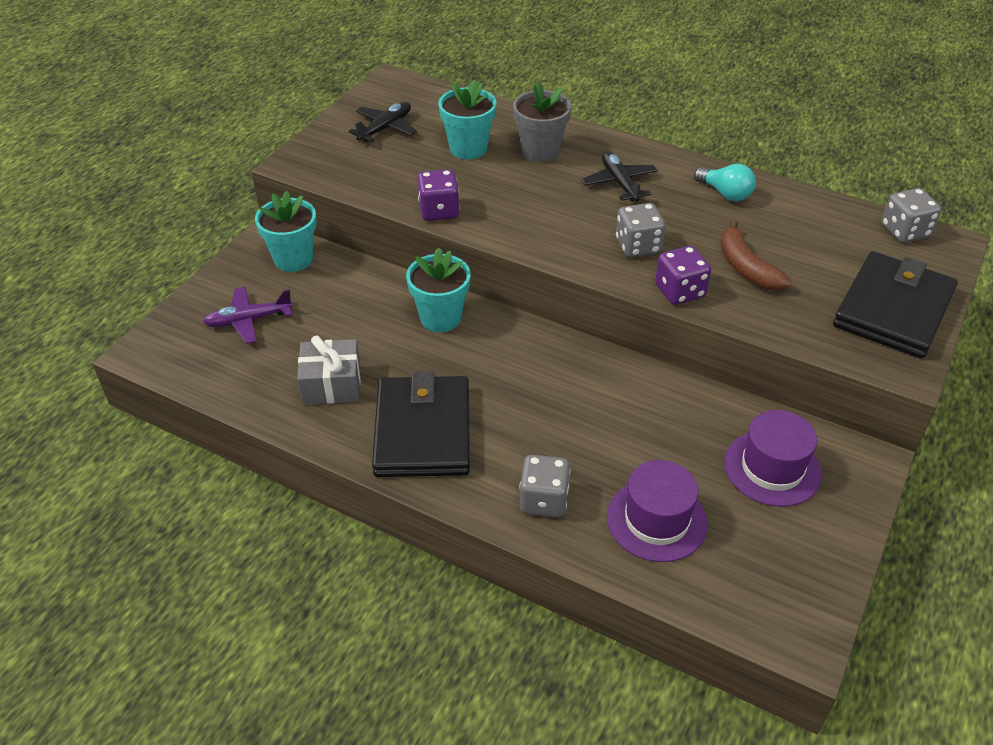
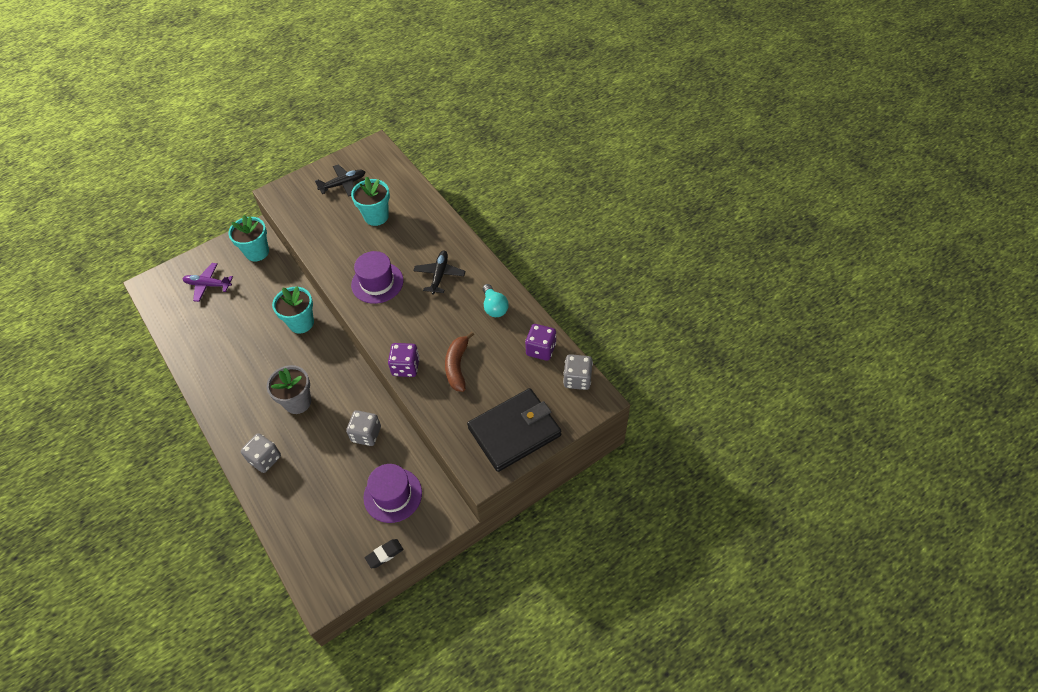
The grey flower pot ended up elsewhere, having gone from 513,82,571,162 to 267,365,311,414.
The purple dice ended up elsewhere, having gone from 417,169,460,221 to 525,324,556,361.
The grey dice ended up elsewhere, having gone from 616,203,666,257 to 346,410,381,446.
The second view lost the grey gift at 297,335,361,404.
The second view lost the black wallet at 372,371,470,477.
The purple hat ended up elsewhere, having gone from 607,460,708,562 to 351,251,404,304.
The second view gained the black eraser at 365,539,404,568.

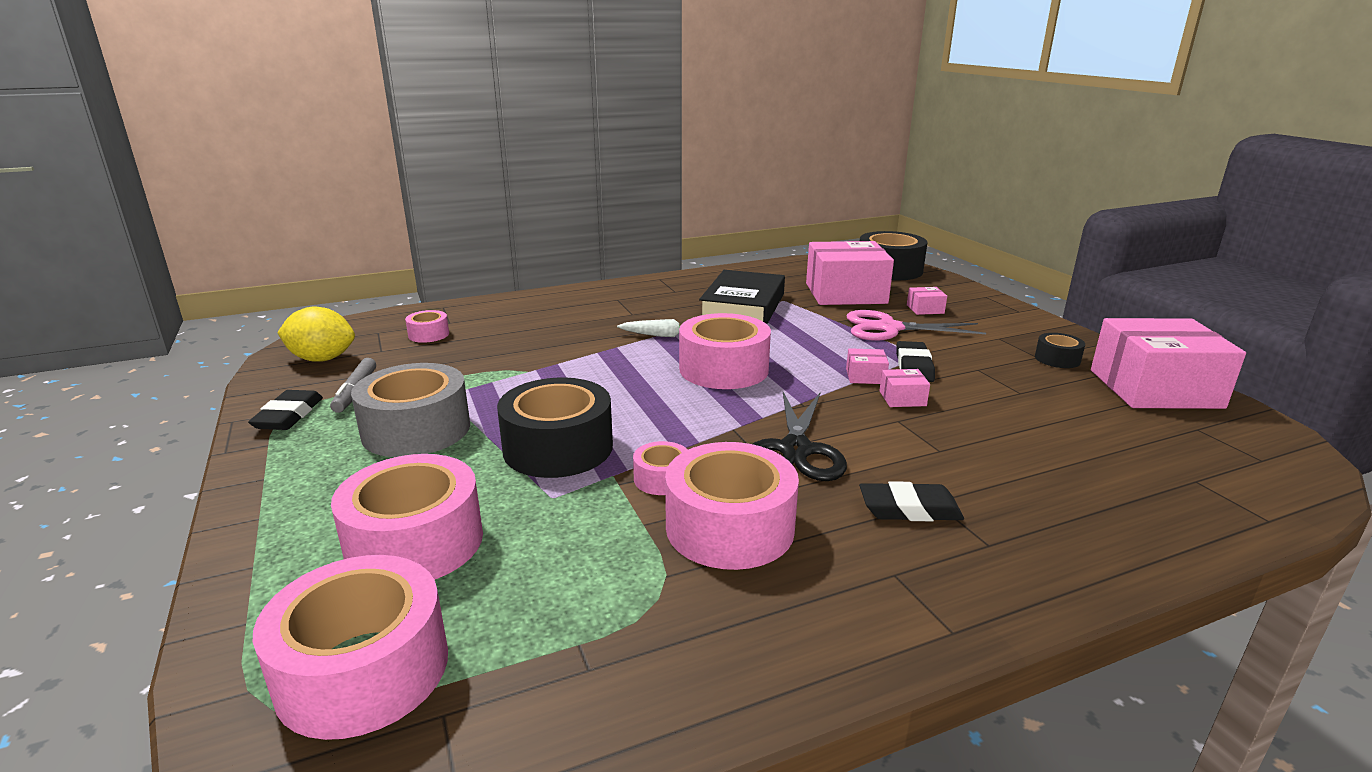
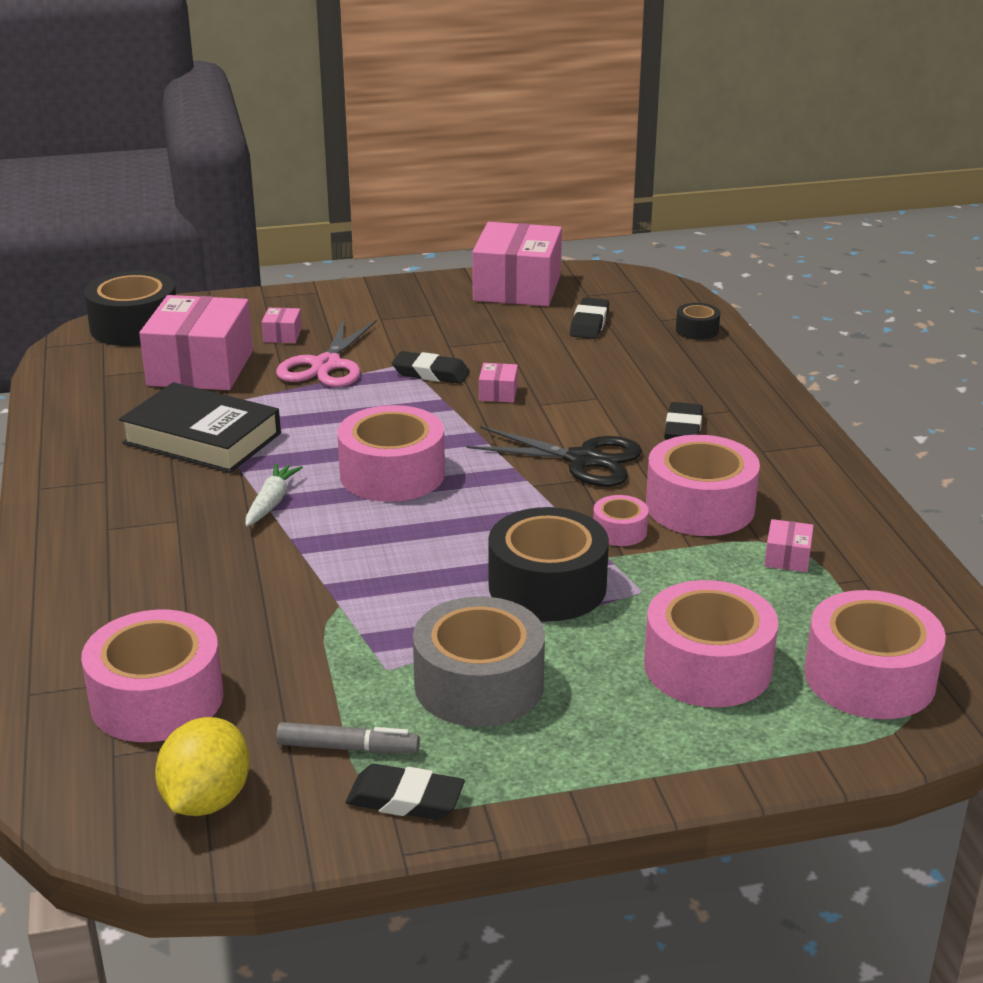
The size of the pink tape at 405,310,449,343 changed by a factor of 2.05.
The black tape ended up elsewhere, having gone from 1035,333,1085,368 to 676,303,720,340.
The pink box ended up elsewhere, having gone from 846,348,889,384 to 764,519,814,572.
The second view gained the black eraser at 570,298,609,339.

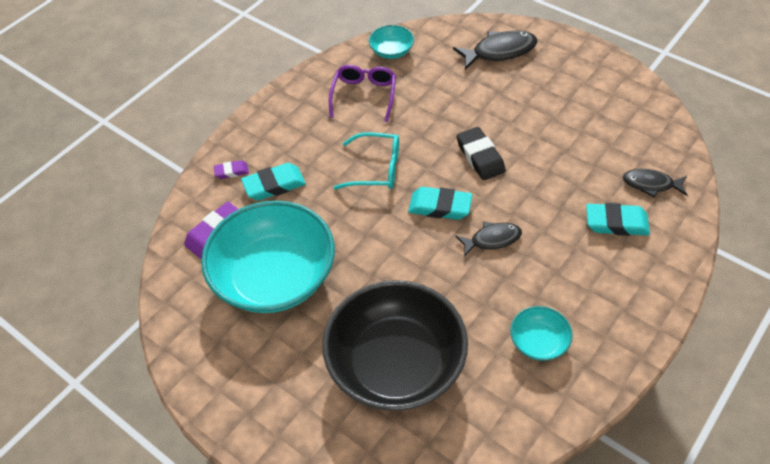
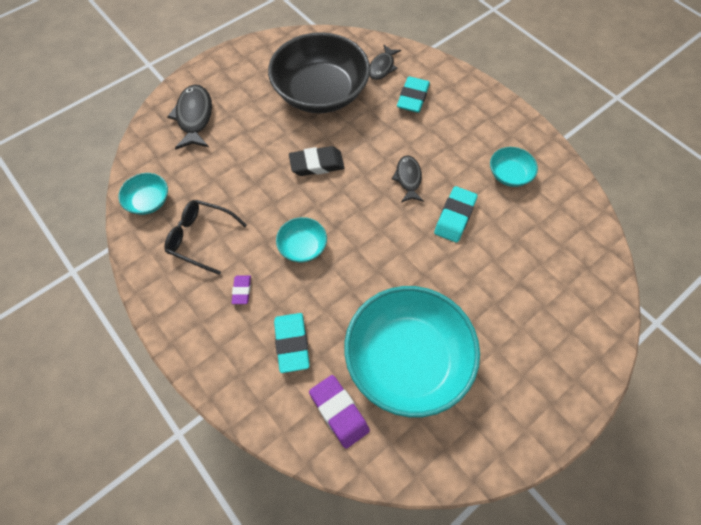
What was the purple glasses at 329,65,396,122 turned into the black glasses at 164,200,247,275.
Where the turquoise glasses stood at 334,132,399,190, the turquoise bowl came to stand at 276,217,327,262.
The purple eraser ended up elsewhere, having gone from 214,160,249,179 to 232,276,251,304.
The turquoise eraser ended up elsewhere, having gone from 408,187,472,220 to 434,186,477,243.
The black bowl ended up elsewhere, having gone from 322,280,468,411 to 268,32,370,113.

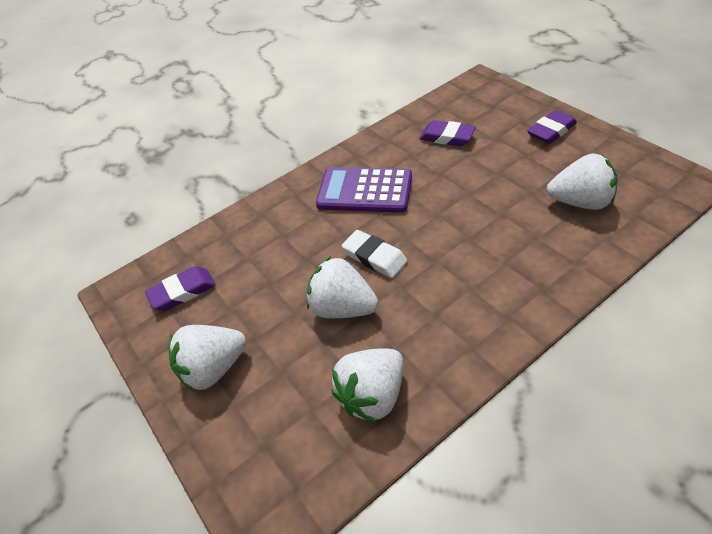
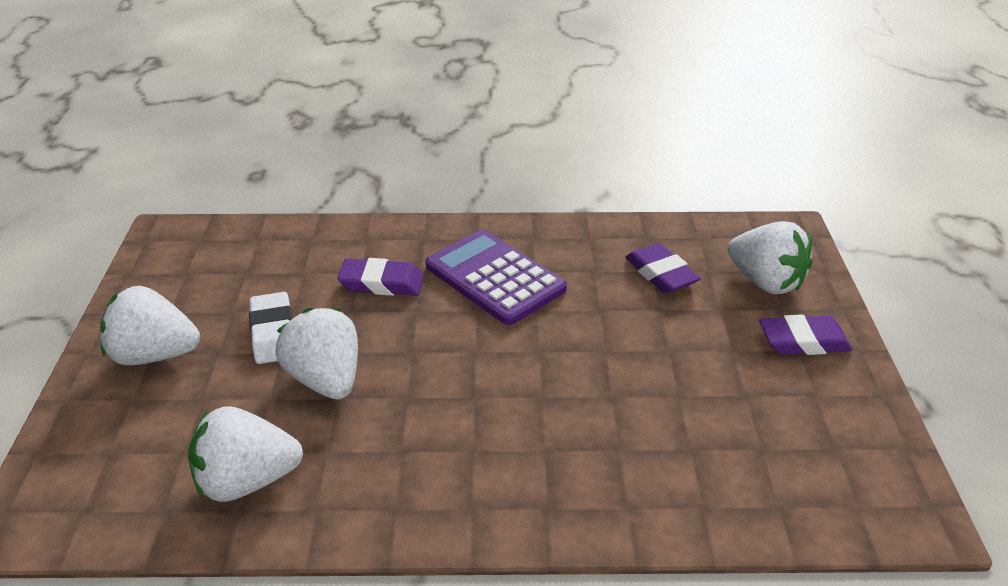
The white strawberry ended up elsewhere, having gone from 547,153,618,210 to 727,221,813,294.
The white eraser ended up elsewhere, having gone from 342,230,407,278 to 249,292,292,364.
The purple eraser ended up elsewhere, having gone from 145,266,216,311 to 338,258,424,296.

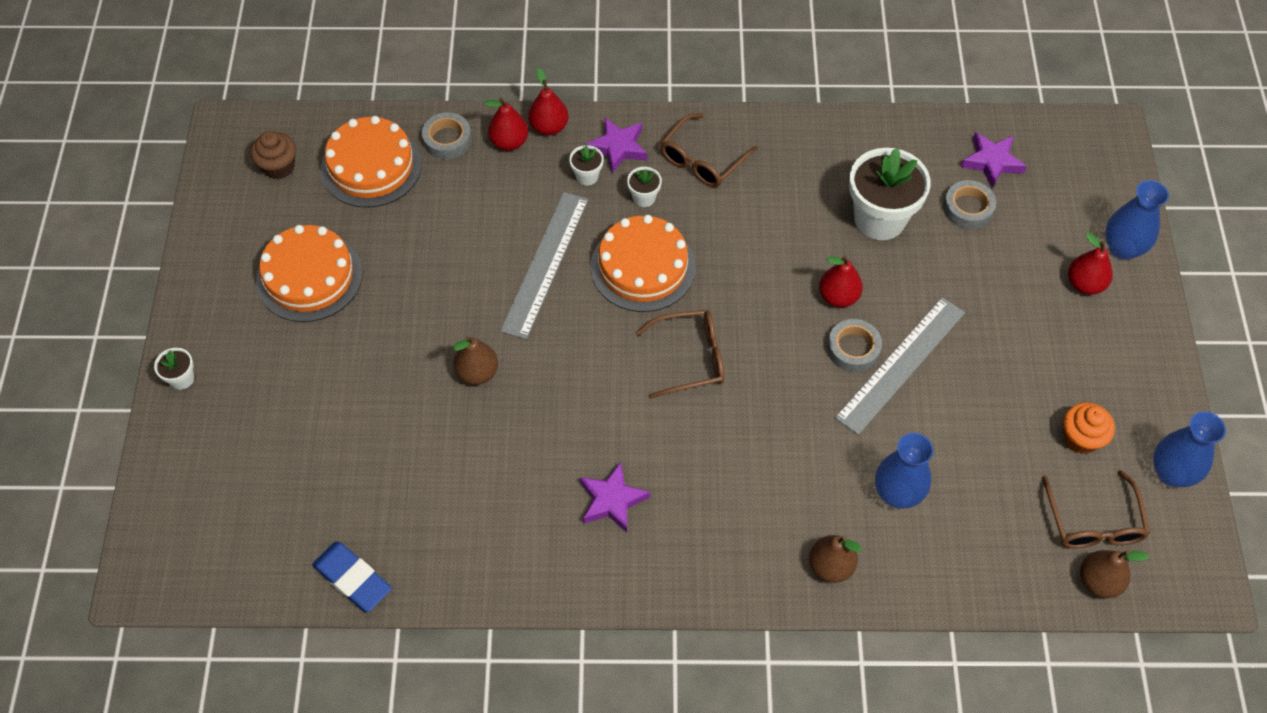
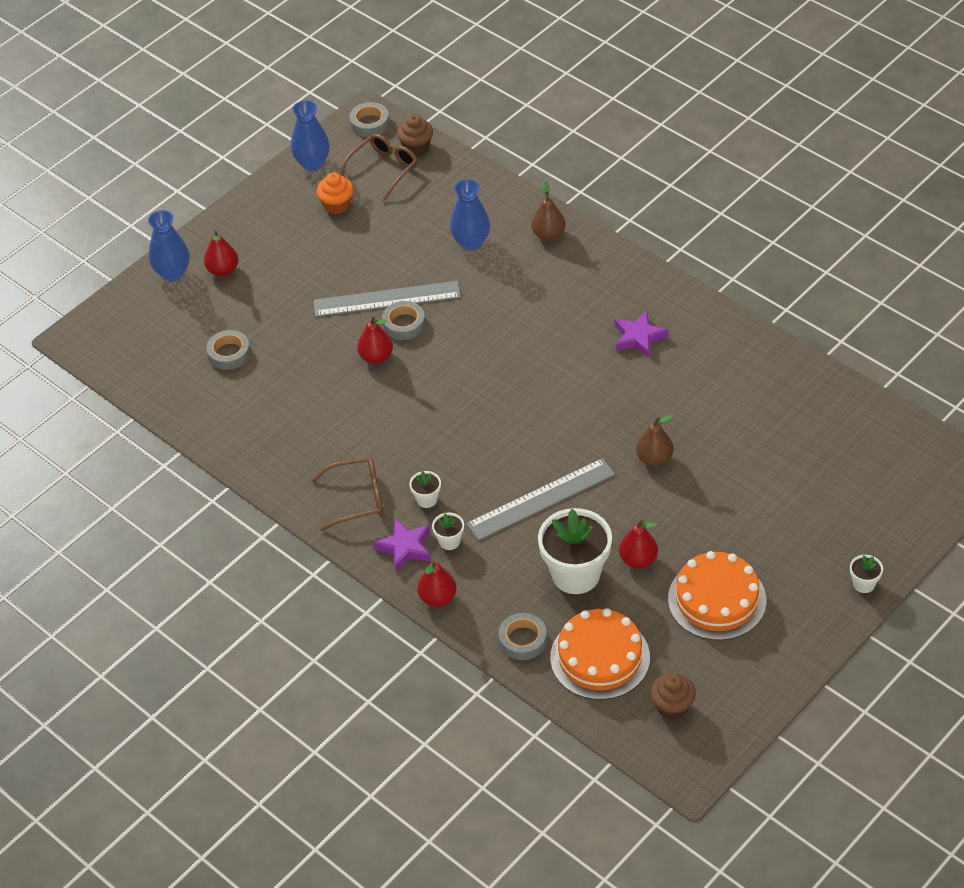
The red pear ended up elsewhere, having gone from 484,98,528,151 to 619,520,658,568.
The second view lost the purple star at 961,132,1027,188.
The white flower pot ended up elsewhere, having gone from 849,148,931,240 to 538,508,612,594.
The second view lost the orange cake at 591,215,696,312.
The second view lost the brown glasses at 636,310,724,399.
The second view lost the blue eraser at 312,542,392,612.
Where the brown pear stood at 1080,550,1149,598, the brown cupcake came to stand at 397,115,433,156.
The second view gained the grey tape at 349,102,389,137.

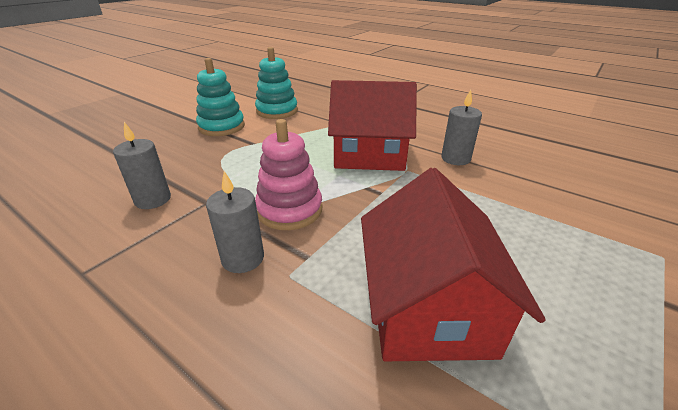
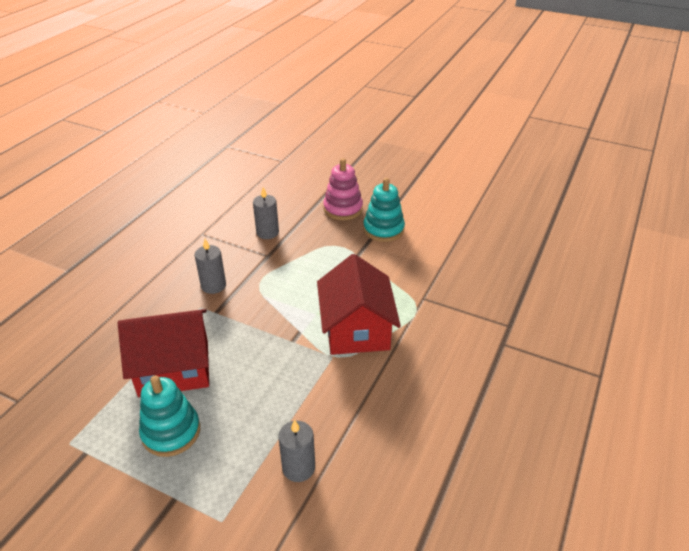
The turquoise stacking toy ended up elsewhere, having gone from 255,47,298,119 to 139,375,200,457.
The grey candle ended up elsewhere, having gone from 441,90,482,165 to 278,420,315,482.
The pink stacking toy ended up elsewhere, having gone from 255,119,323,230 to 323,158,363,220.

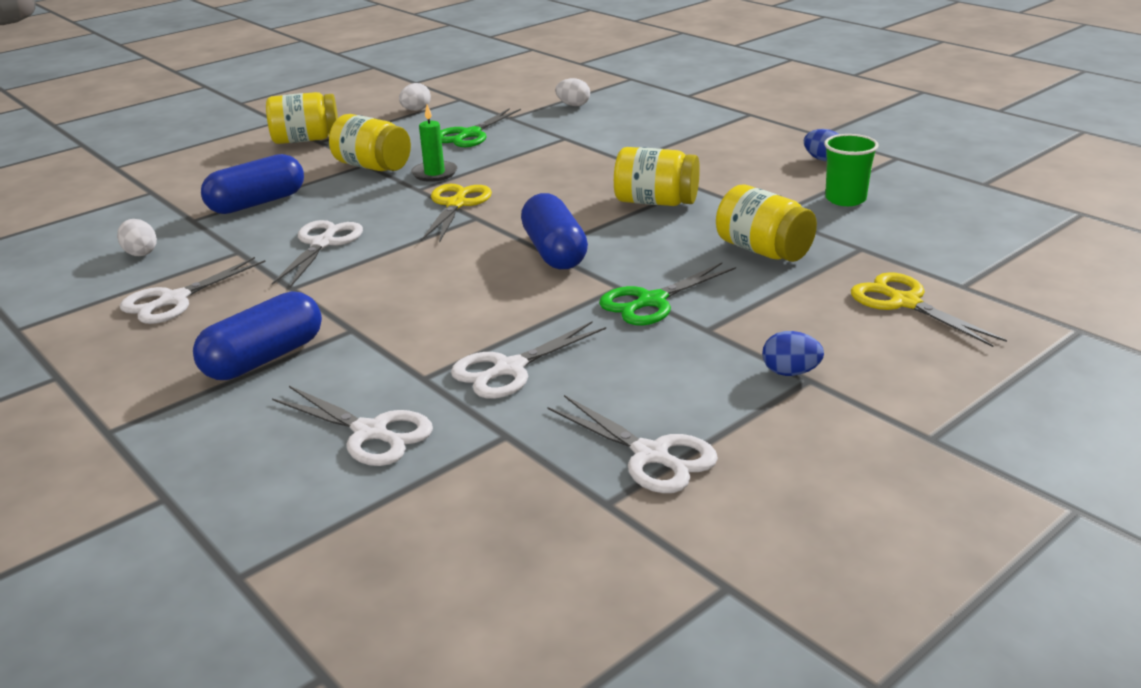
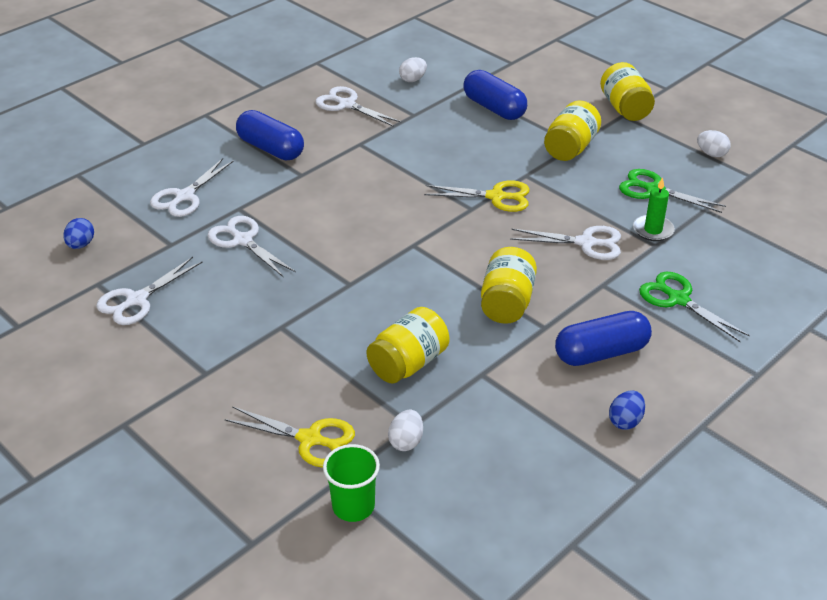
The white egg ended up elsewhere, having gone from 555,78,590,106 to 388,410,423,451.
The green candle ended up elsewhere, having gone from 411,105,457,182 to 633,177,675,241.
The green cup ended up elsewhere, having gone from 824,134,879,206 to 323,444,380,522.
The blue capsule ended up elsewhere, having gone from 521,193,588,269 to 555,311,652,366.
The white scissors ended up elsewhere, having gone from 272,220,363,288 to 510,226,621,260.
The green scissors ended up elsewhere, having gone from 599,262,736,326 to 639,272,750,342.
The yellow scissors at 851,272,1007,347 ended up facing another way, 60 degrees clockwise from before.
The blue egg ended up elsewhere, having gone from 762,331,824,376 to 63,218,94,249.

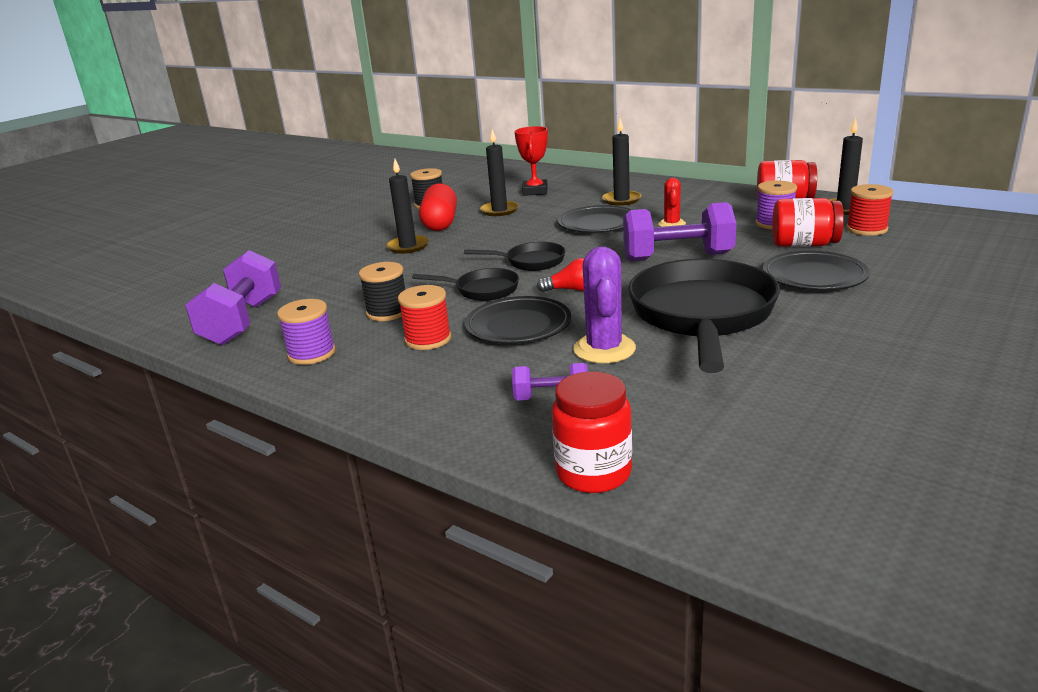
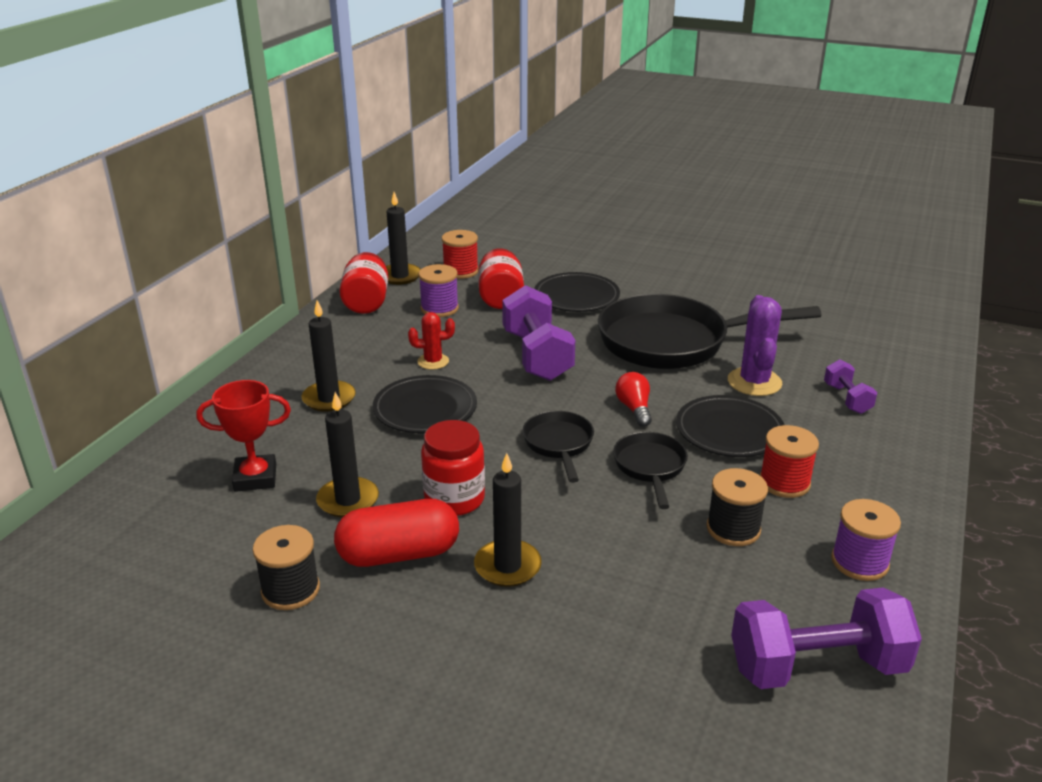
The purple cactus at 573,246,636,363 ended up facing another way, 75 degrees counterclockwise from before.
The red jar ended up elsewhere, having gone from 552,372,632,493 to 421,420,485,516.

